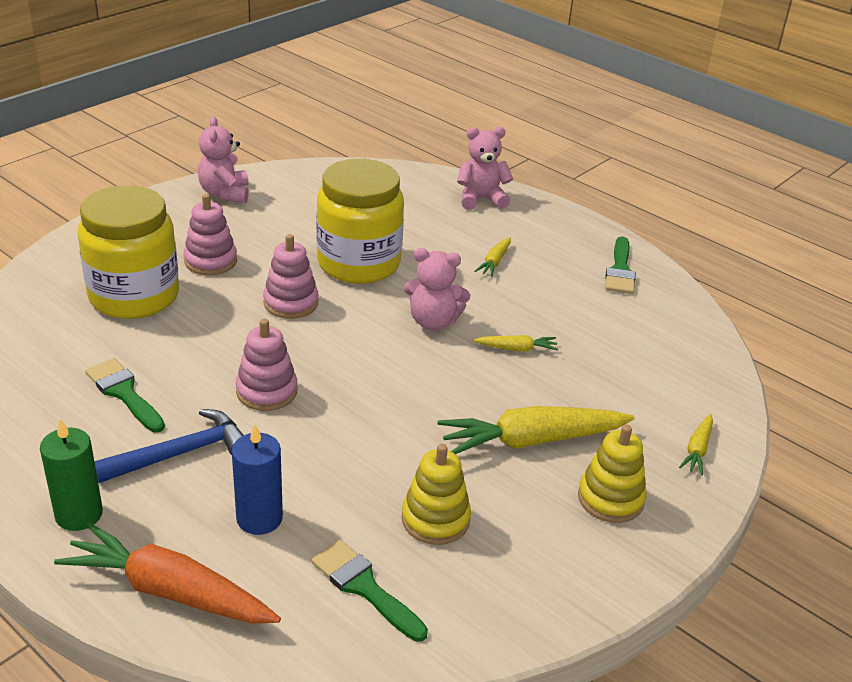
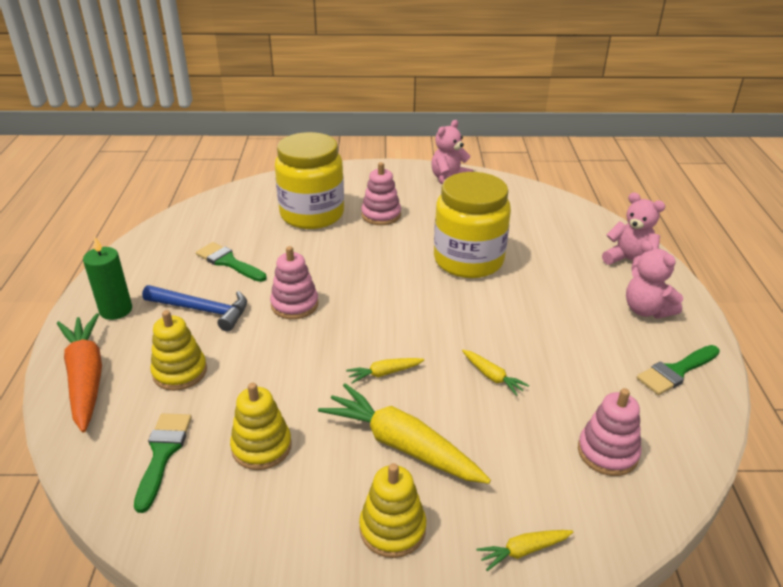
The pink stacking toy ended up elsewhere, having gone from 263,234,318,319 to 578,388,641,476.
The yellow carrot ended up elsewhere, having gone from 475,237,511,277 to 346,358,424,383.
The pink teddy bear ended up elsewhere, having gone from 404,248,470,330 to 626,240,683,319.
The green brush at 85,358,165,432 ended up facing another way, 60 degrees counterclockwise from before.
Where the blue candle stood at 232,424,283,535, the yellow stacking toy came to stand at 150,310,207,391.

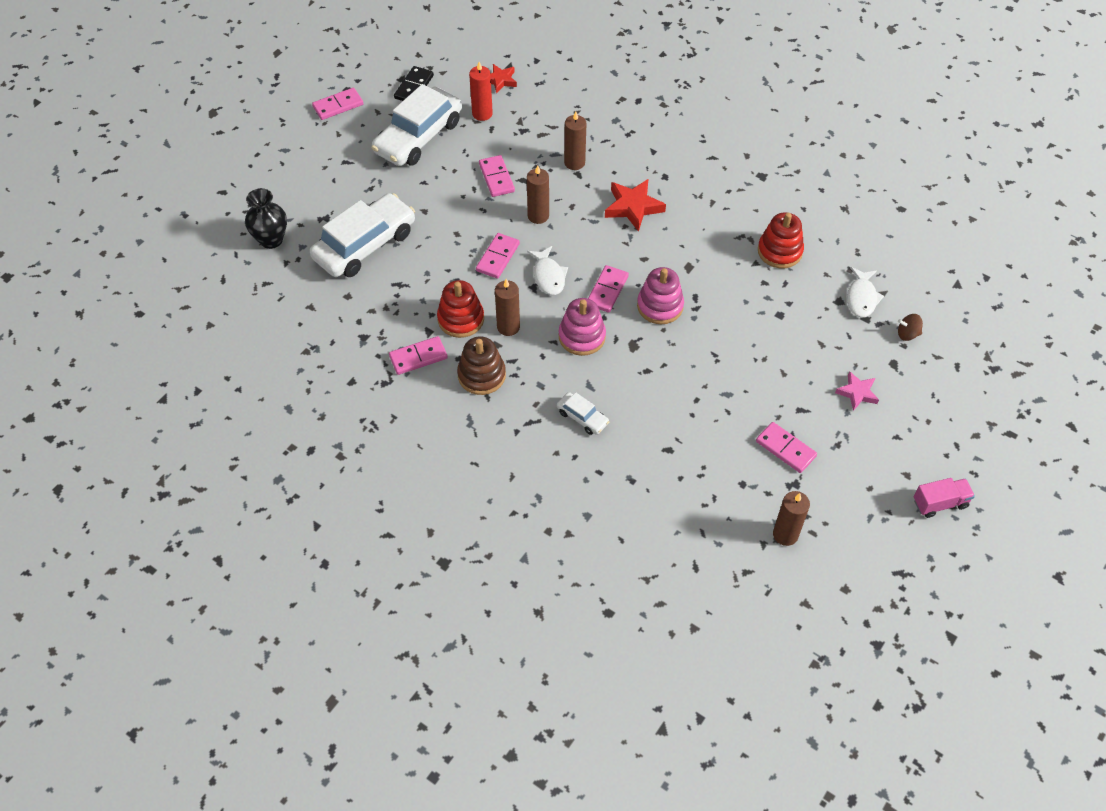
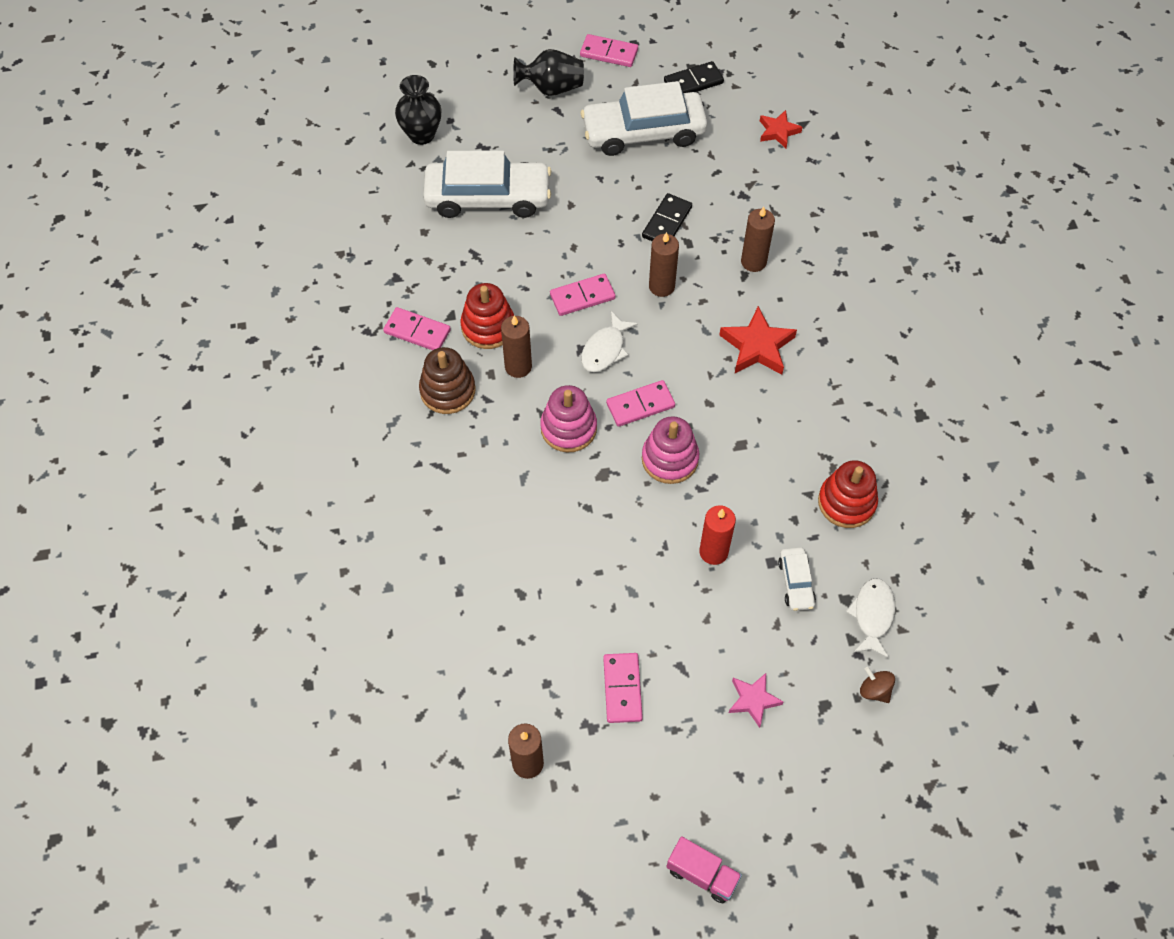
The red candle ended up elsewhere, having gone from 469,62,493,121 to 699,505,736,565.
What was the pink domino at 479,155,515,197 turned into the black domino at 642,193,692,241.
The white fish at 847,267,884,318 ended up facing another way, 135 degrees clockwise from before.
The white car ended up elsewhere, having gone from 557,392,609,435 to 778,547,816,611.
The second view gained the black vase at 513,49,584,96.

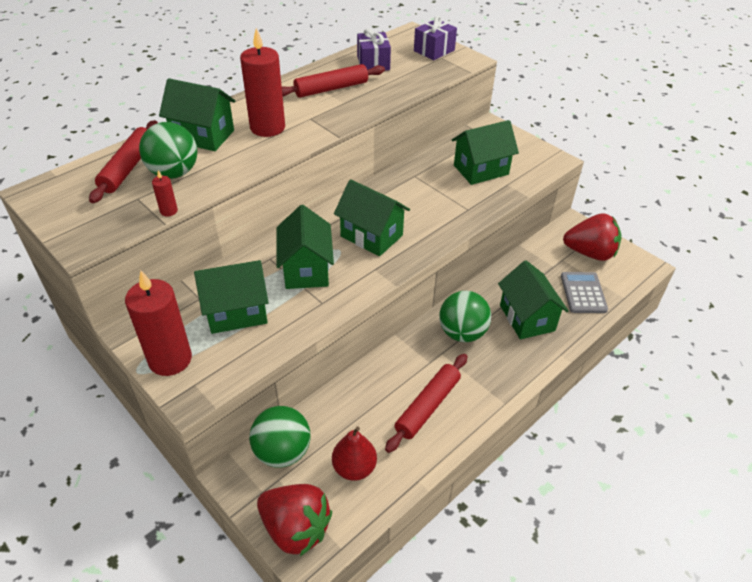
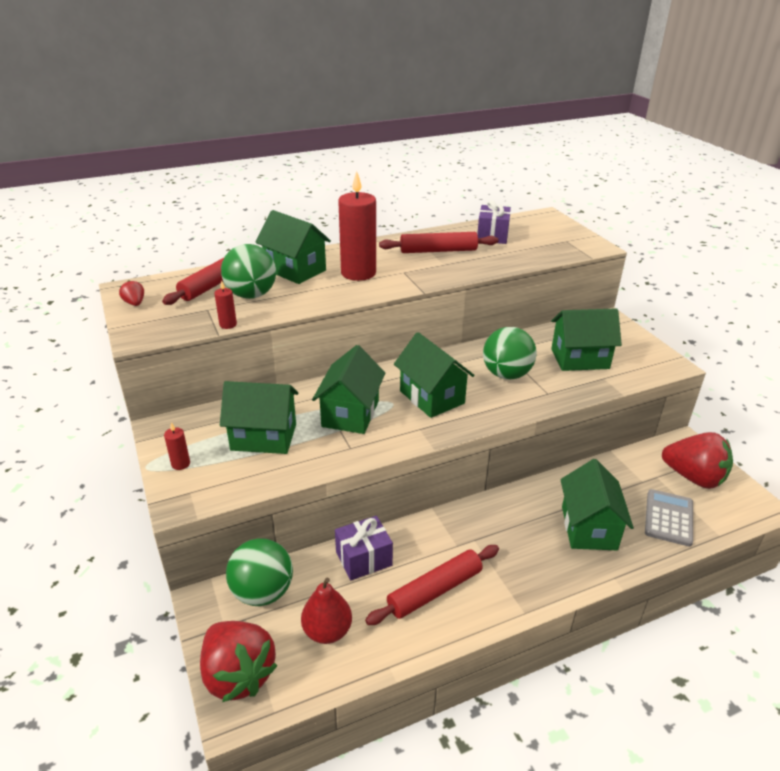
The purple gift ended up elsewhere, having gone from 414,16,457,60 to 335,516,393,581.
The size of the red candle at 125,270,192,376 changed by a factor of 0.42.
The green ball ended up elsewhere, having gone from 439,291,491,342 to 483,327,537,380.
The second view gained the red strawberry at 119,280,144,306.

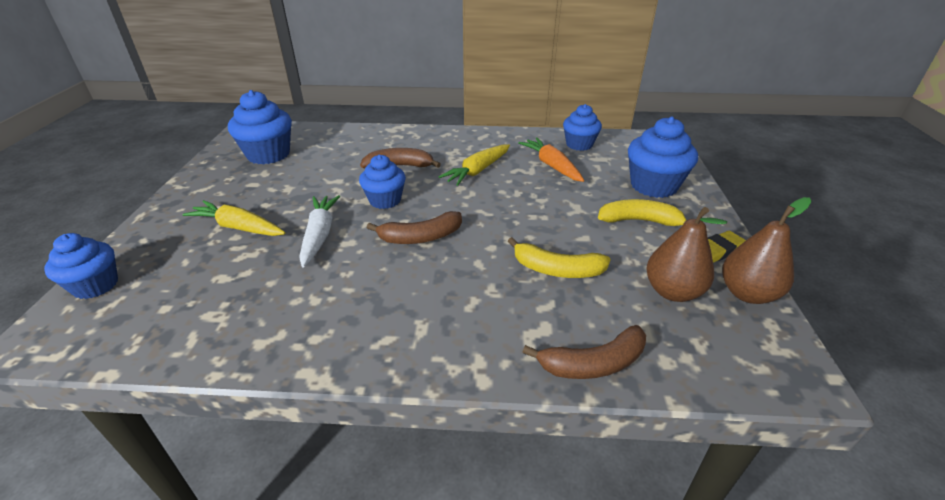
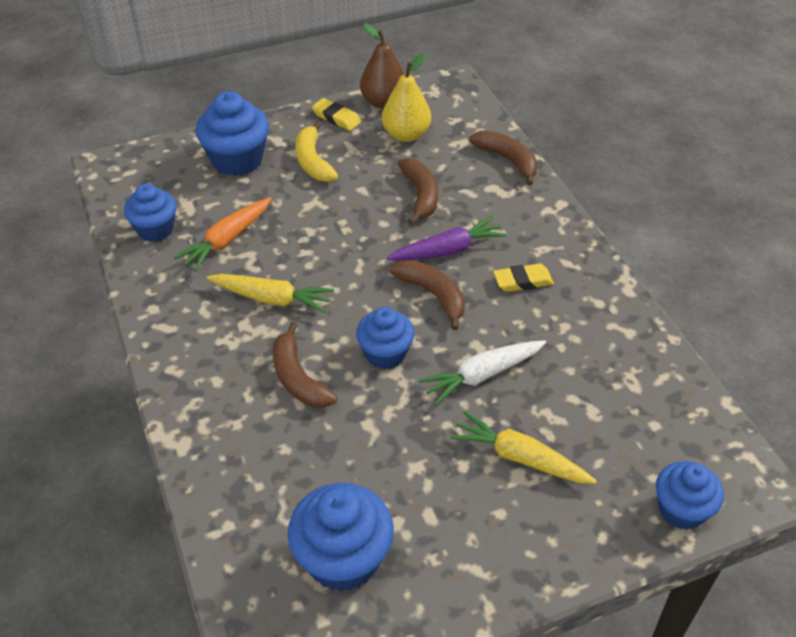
The yellow carrot at 182,200,285,236 ended up facing another way, 120 degrees clockwise from before.
What was the brown pear at 646,207,727,302 turned into the yellow pear at 382,53,431,142.
What was the yellow banana at 508,237,611,278 turned into the brown banana at 398,158,438,225.
The second view gained the purple carrot at 387,216,507,261.
The second view gained the yellow eraser at 493,263,554,292.

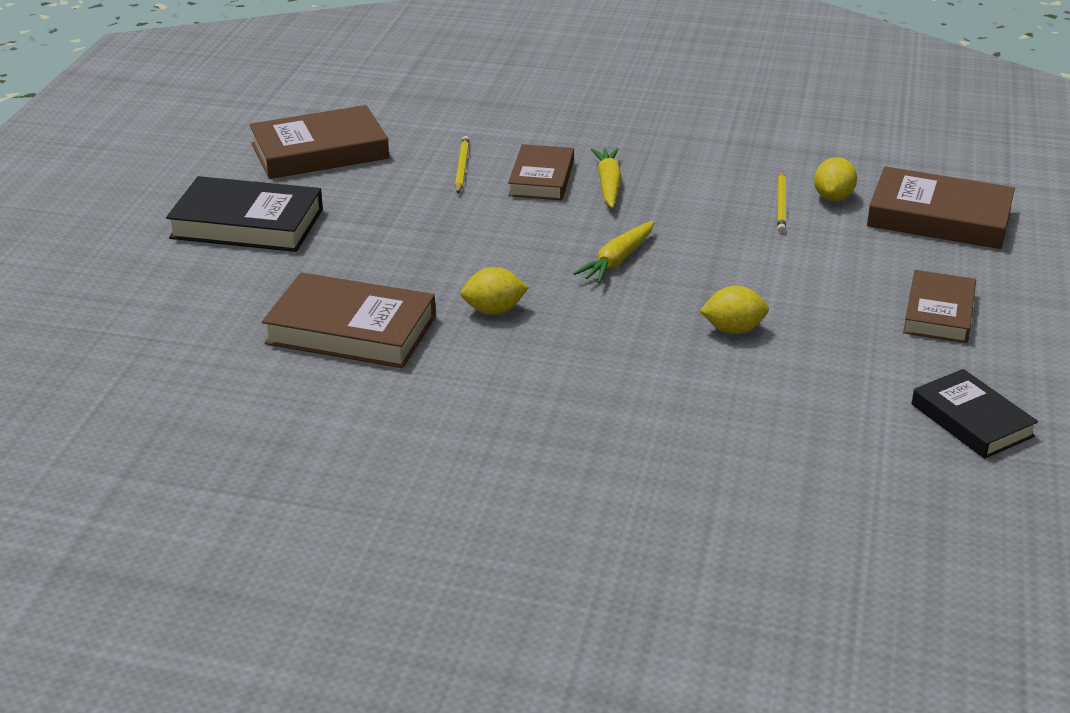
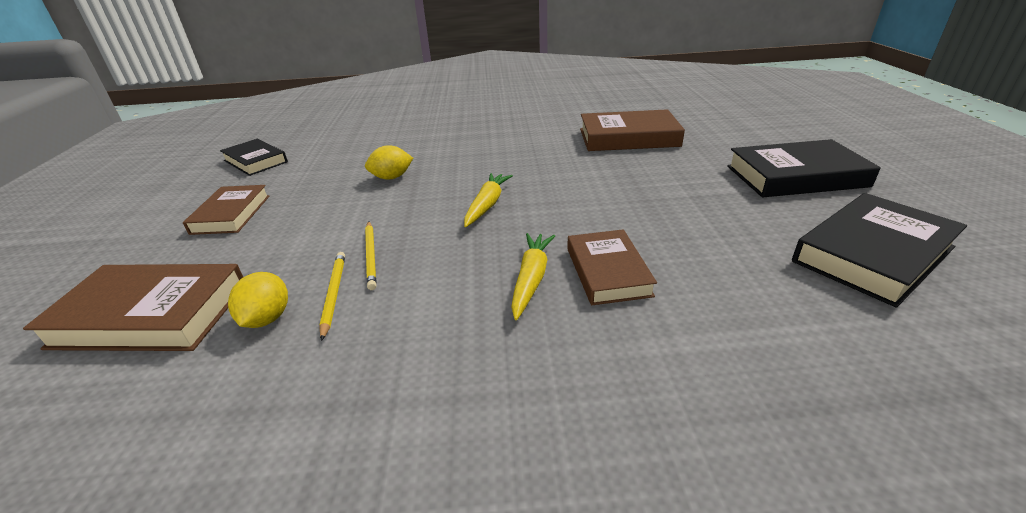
What was the brown book at 249,105,389,179 turned into the black book at 792,193,967,308.
The yellow pencil ended up elsewhere, having gone from 455,136,470,194 to 365,222,376,290.
The yellow carrot at 591,148,621,208 ended up facing another way, 150 degrees counterclockwise from before.
The second view lost the yellow lemon at 461,267,529,315.

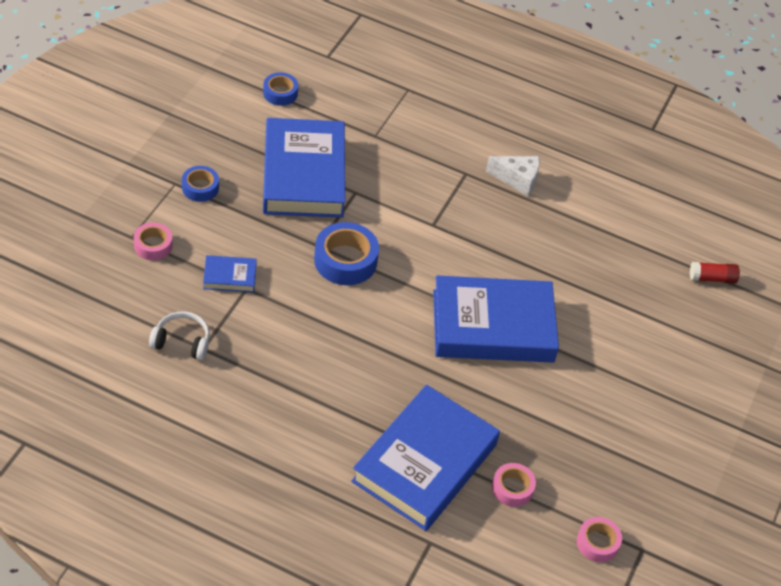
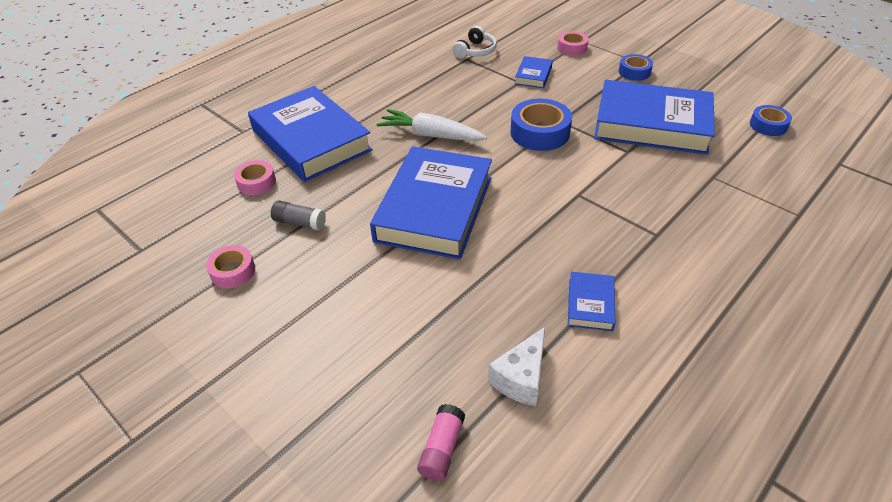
The white cheese ended up elsewhere, having gone from 486,156,540,196 to 488,327,545,406.
What was the red glue stick at 690,262,740,284 turned into the pink glue stick at 417,404,465,481.
The pink tape ended up elsewhere, having gone from 577,517,622,562 to 206,245,255,288.
The second view gained the white carrot at 376,109,487,141.
The second view gained the grey glue stick at 271,200,326,230.
The second view gained the blue book at 568,272,615,331.

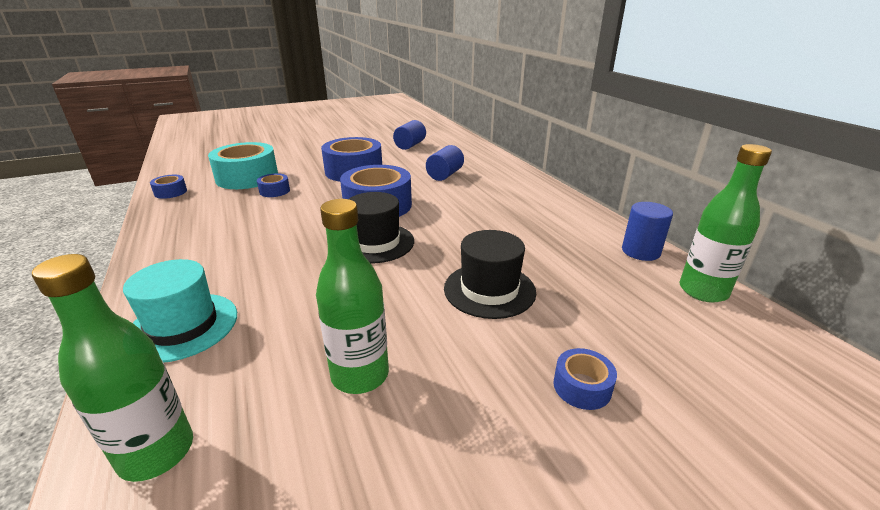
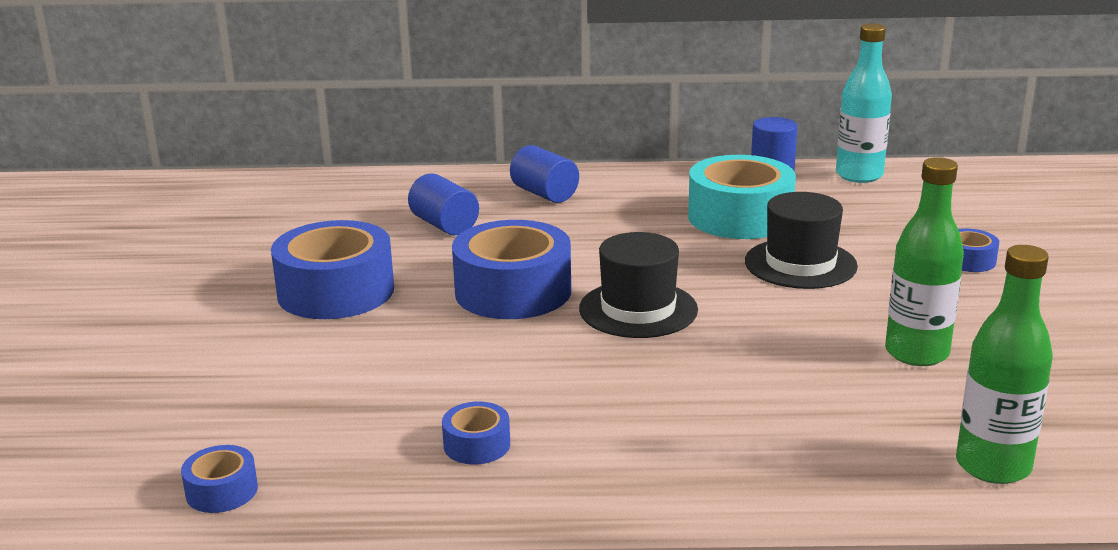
The blue cylinder ended up elsewhere, having gone from 393,120,426,150 to 510,145,579,203.
The turquoise tape ended up elsewhere, having gone from 208,142,278,189 to 688,155,796,239.
What was the green bottle at 679,144,772,303 turned into the turquoise bottle at 836,23,892,183.
The blue tape ended up elsewhere, having gone from 257,173,290,197 to 442,401,510,464.
The second view lost the turquoise hat at 123,259,237,363.

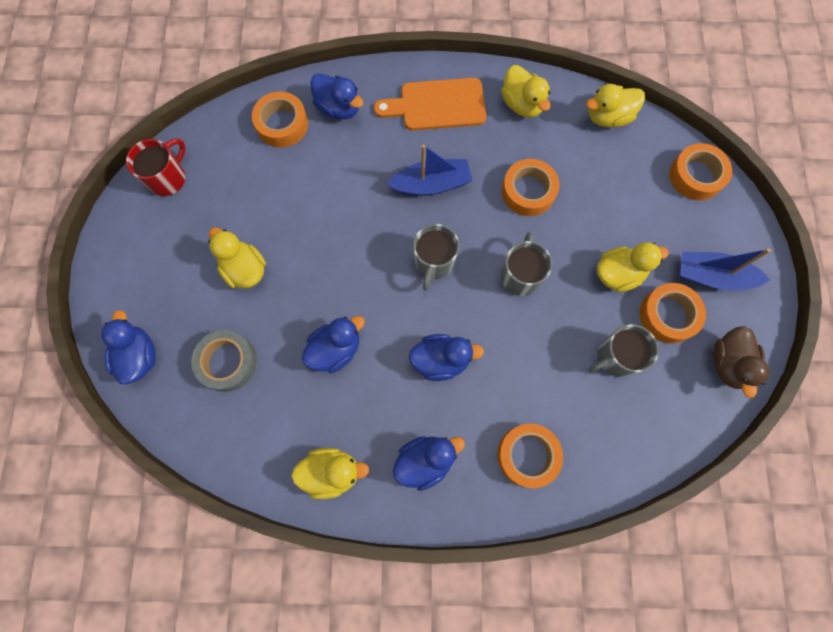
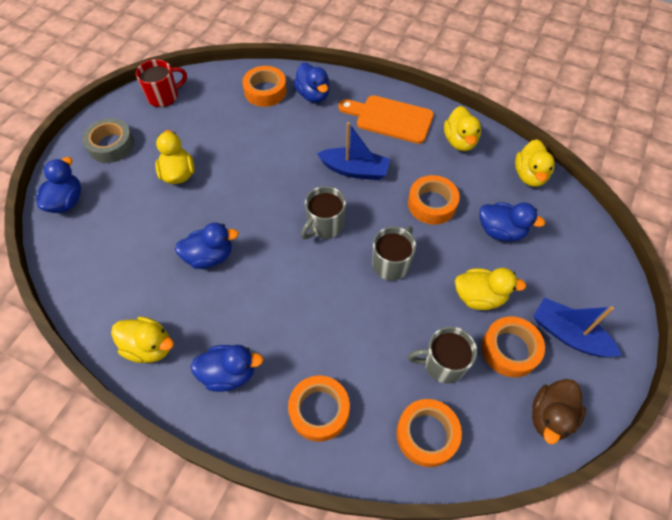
The yellow duck at 586,84,645,127 ended up facing another way, 90 degrees counterclockwise from before.
The orange tape ended up elsewhere, having gone from 669,143,732,201 to 396,399,462,467.
The grey tape ended up elsewhere, having gone from 191,330,257,392 to 82,118,134,163.
The blue duck ended up elsewhere, having gone from 409,334,484,381 to 480,202,545,241.

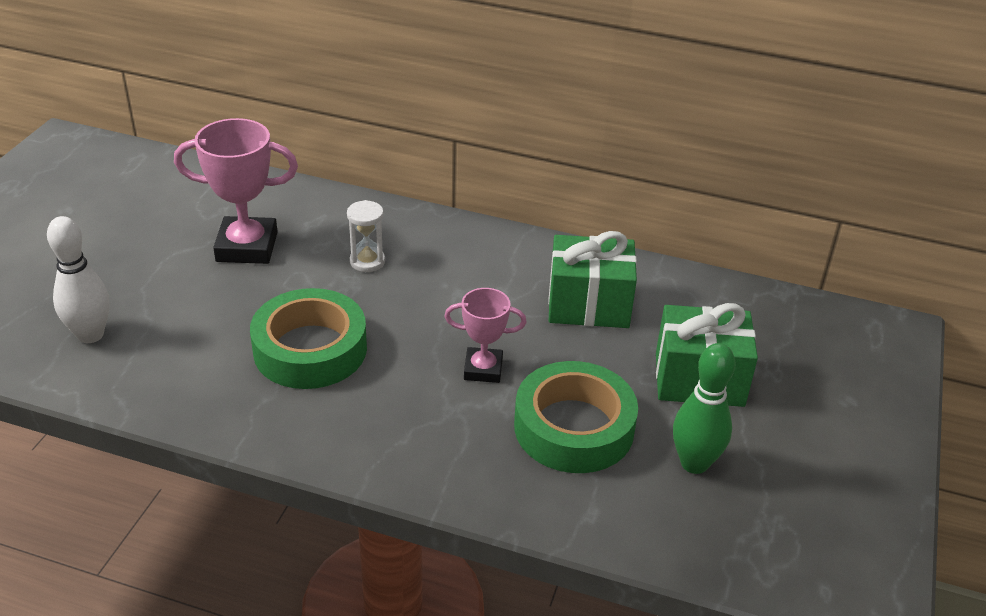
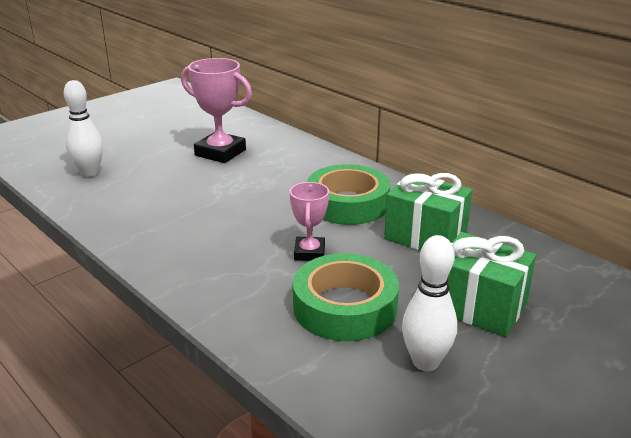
The second view lost the white hourglass at 347,200,385,272.
The green tape ended up elsewhere, having gone from 250,288,367,389 to 307,164,390,225.
The pink trophy at 444,288,527,383 ended up facing another way, 60 degrees clockwise from before.
What was the green bowling pin at 673,343,735,474 turned into the white bowling pin at 402,235,457,371.

